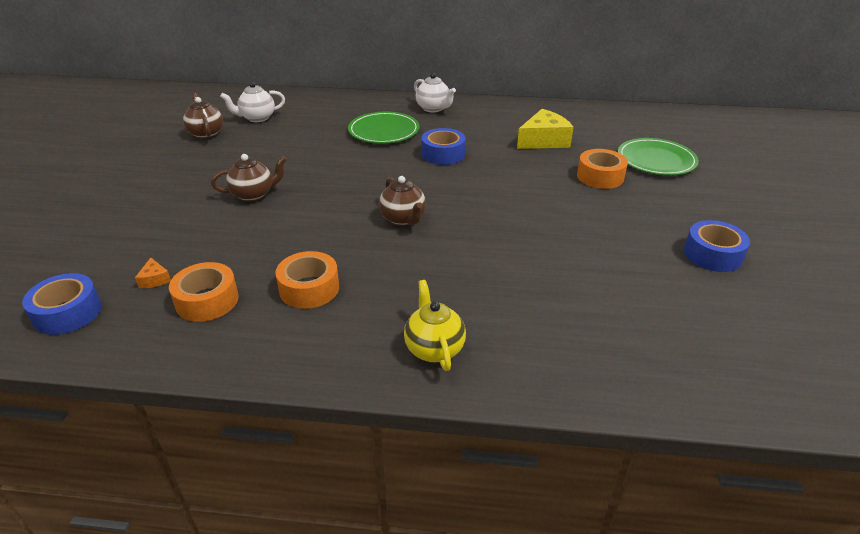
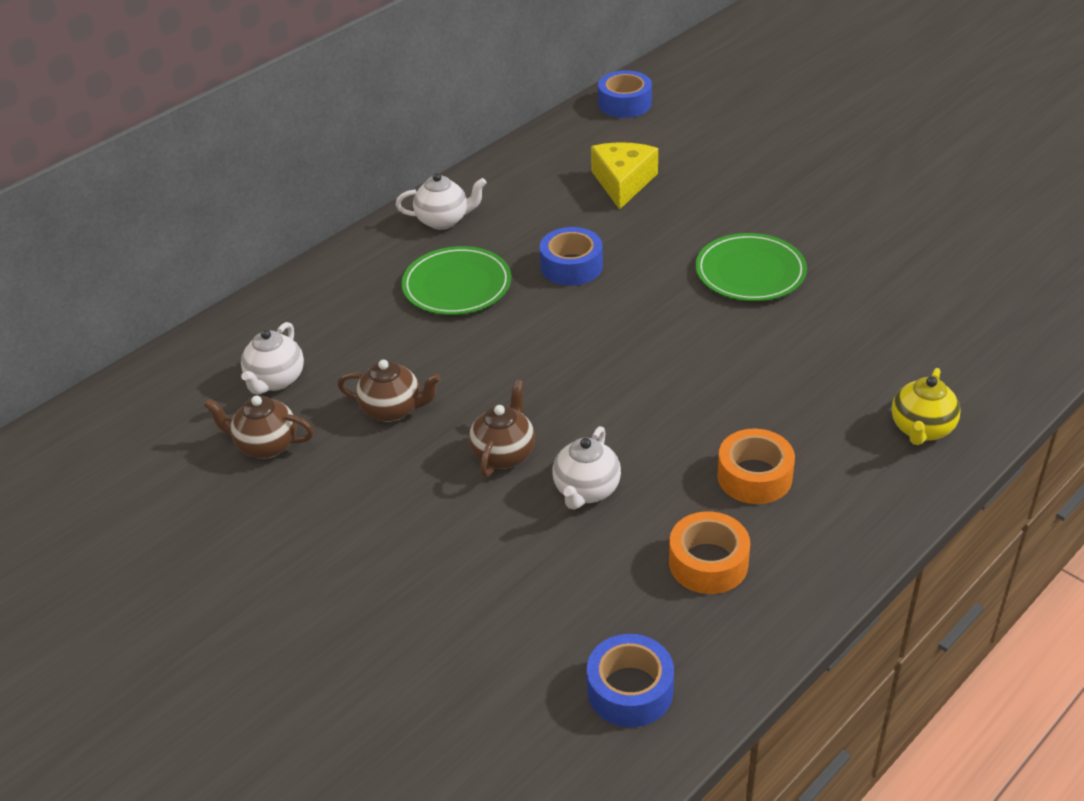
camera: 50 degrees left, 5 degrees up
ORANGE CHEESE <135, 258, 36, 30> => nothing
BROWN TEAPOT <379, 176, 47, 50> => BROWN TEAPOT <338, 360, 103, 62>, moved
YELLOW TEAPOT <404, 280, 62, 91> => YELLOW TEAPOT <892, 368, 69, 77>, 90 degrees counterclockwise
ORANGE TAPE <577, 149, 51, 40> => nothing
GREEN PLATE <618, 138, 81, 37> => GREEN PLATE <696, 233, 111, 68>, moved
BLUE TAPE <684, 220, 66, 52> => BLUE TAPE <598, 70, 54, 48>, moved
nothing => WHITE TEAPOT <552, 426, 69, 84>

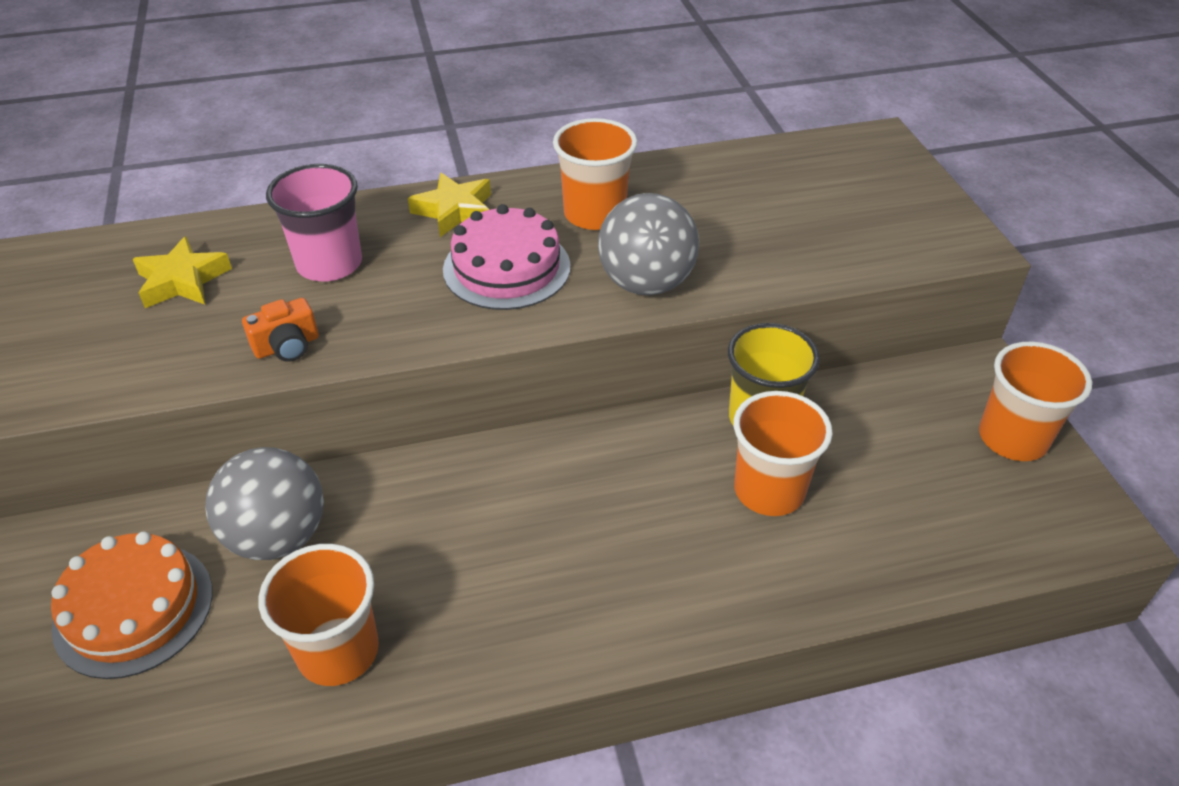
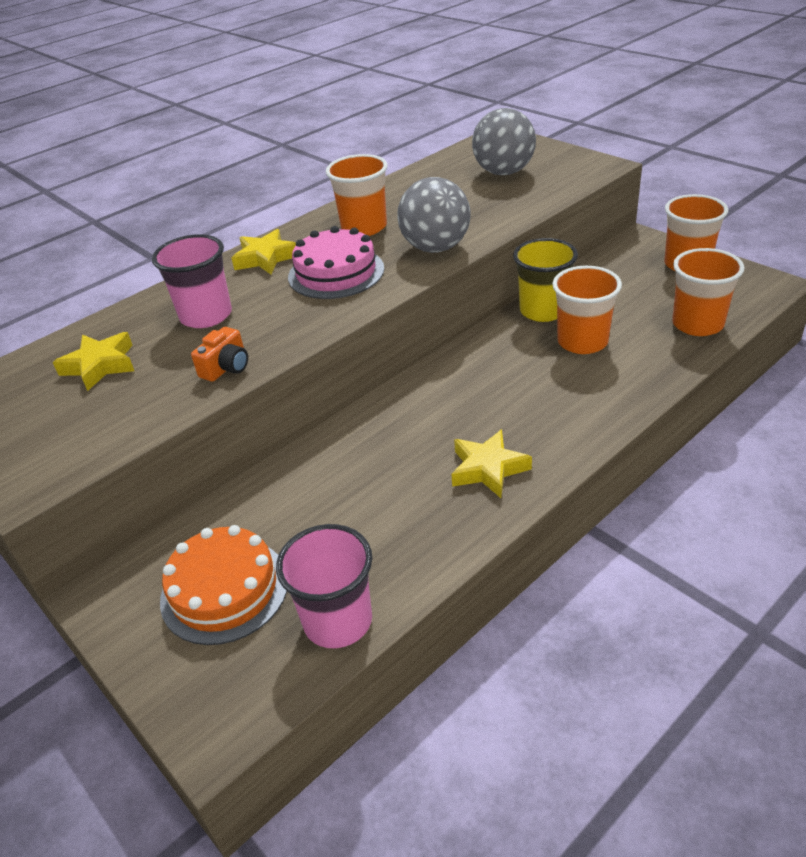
camera: 25 degrees left, 5 degrees down
GREY BALL <205, 447, 119, 113> => GREY BALL <472, 108, 64, 67>, moved
ORANGE CUP <258, 544, 121, 142> => ORANGE CUP <672, 248, 73, 88>, moved
nothing => PINK CUP <276, 524, 96, 124>
nothing => YELLOW STAR <451, 429, 81, 69>

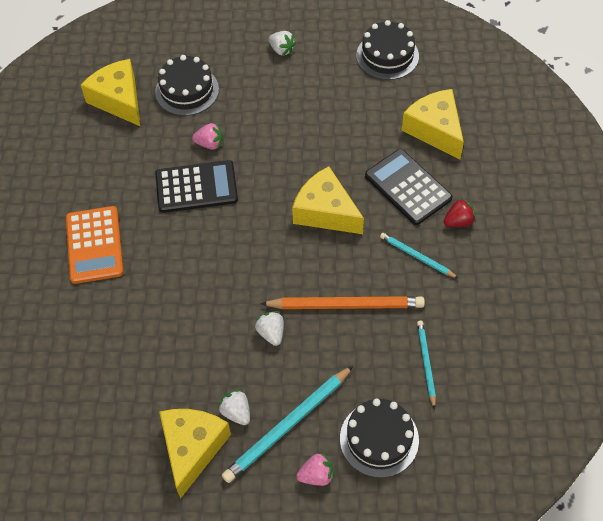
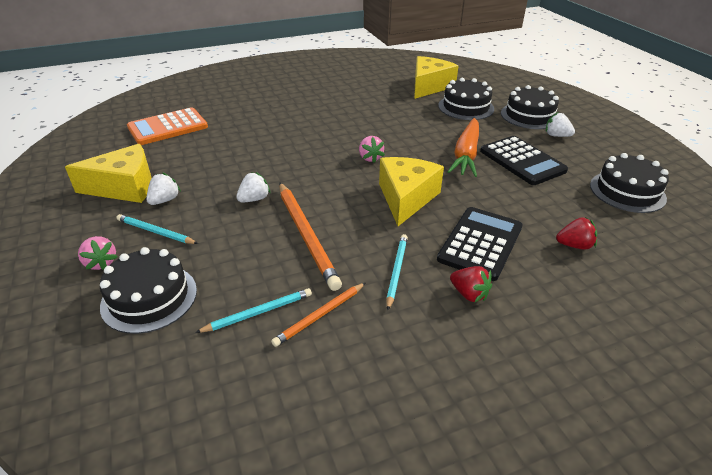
camera: 65 degrees right, 20 degrees down
ORANGE CALCULATOR <66, 206, 58, 78> => ORANGE CALCULATOR <127, 107, 81, 38>, moved
BLACK CALCULATOR <155, 160, 83, 53> => BLACK CALCULATOR <480, 136, 88, 49>, moved
PINK STRAWBERRY <192, 123, 30, 27> => PINK STRAWBERRY <359, 136, 26, 27>, moved
TURQUOISE PENCIL <222, 365, 132, 118> => TURQUOISE PENCIL <116, 214, 82, 30>, x0.57
WHITE STRAWBERRY <268, 31, 28, 25> => WHITE STRAWBERRY <546, 112, 29, 25>, 105 degrees clockwise
YELLOW CHEESE <402, 89, 62, 70> => RED STRAWBERRY <556, 217, 41, 33>
nothing => ORANGE PENCIL <271, 283, 94, 64>
nothing => ORANGE CARROT <448, 118, 31, 59>
nothing => BLACK CAKE <501, 85, 58, 44>

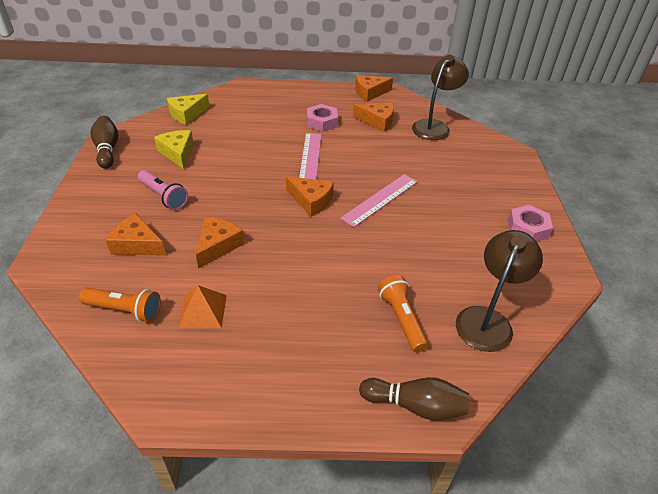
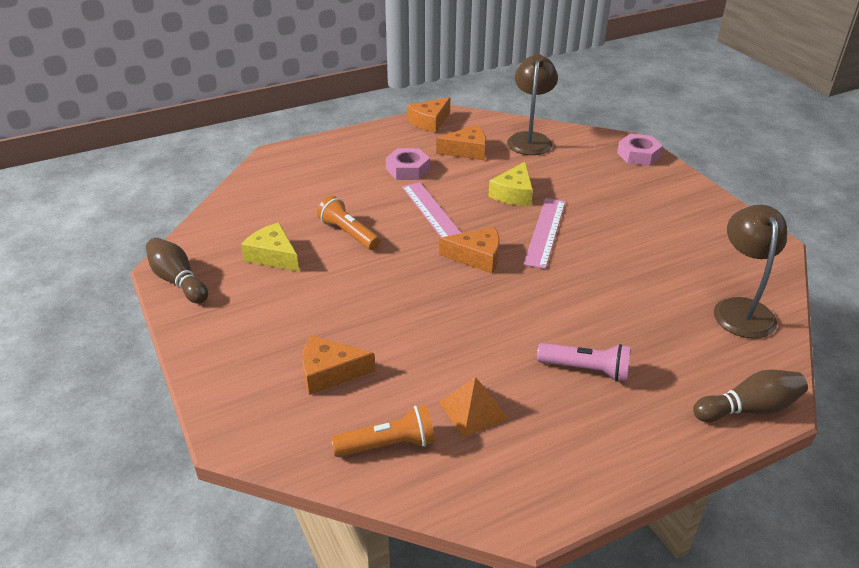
camera: 25 degrees left, 5 degrees down
PINK FLASHLIGHT <138, 170, 50, 40> => PINK FLASHLIGHT <537, 343, 94, 39>, moved
YELLOW CHEESE <167, 94, 42, 31> => YELLOW CHEESE <488, 162, 45, 44>, moved
ORANGE CHEESE <196, 217, 49, 52> => nothing
ORANGE FLASHLIGHT <378, 275, 50, 77> => ORANGE FLASHLIGHT <317, 196, 63, 54>, moved
PINK NUT <508, 205, 45, 37> => PINK NUT <617, 134, 46, 32>, moved

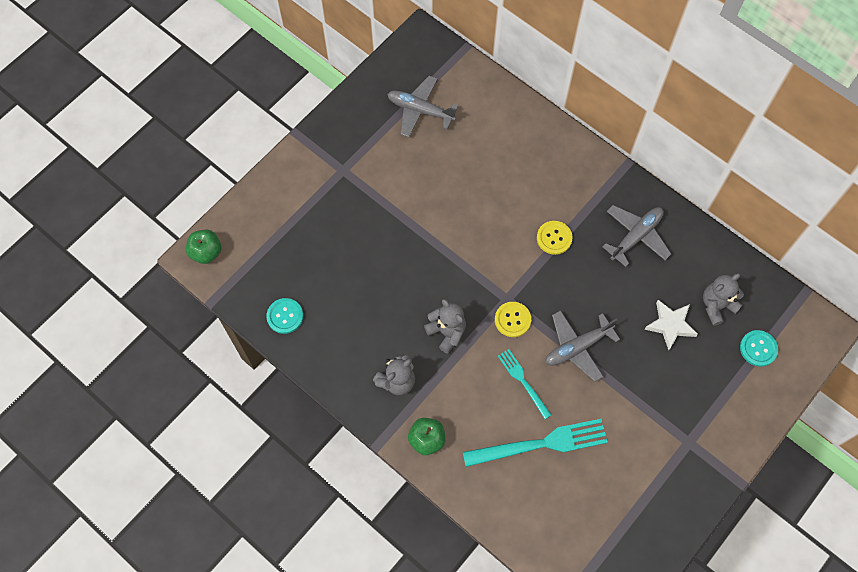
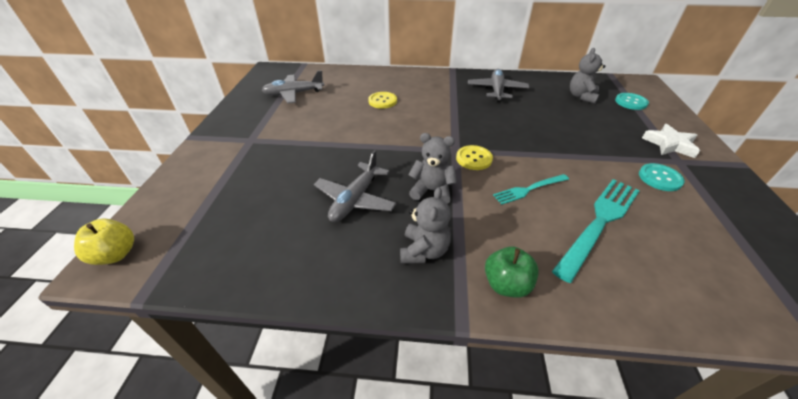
camera: 35 degrees left, 25 degrees down
GREEN APPLE <186, 230, 35, 34> => YELLOW APPLE <74, 219, 60, 46>
TURQUOISE BUTTON <266, 298, 37, 36> => TURQUOISE BUTTON <639, 163, 46, 28>, moved
TURQUOISE FORK <498, 349, 53, 70> => TURQUOISE FORK <493, 174, 76, 31>, 45 degrees counterclockwise
YELLOW BUTTON <537, 221, 36, 34> => YELLOW BUTTON <368, 92, 29, 17>, moved
GREY PLANE <545, 310, 75, 72> => GREY PLANE <314, 150, 82, 72>, moved
WHITE STAR <644, 300, 54, 50> => WHITE STAR <642, 124, 58, 34>, moved

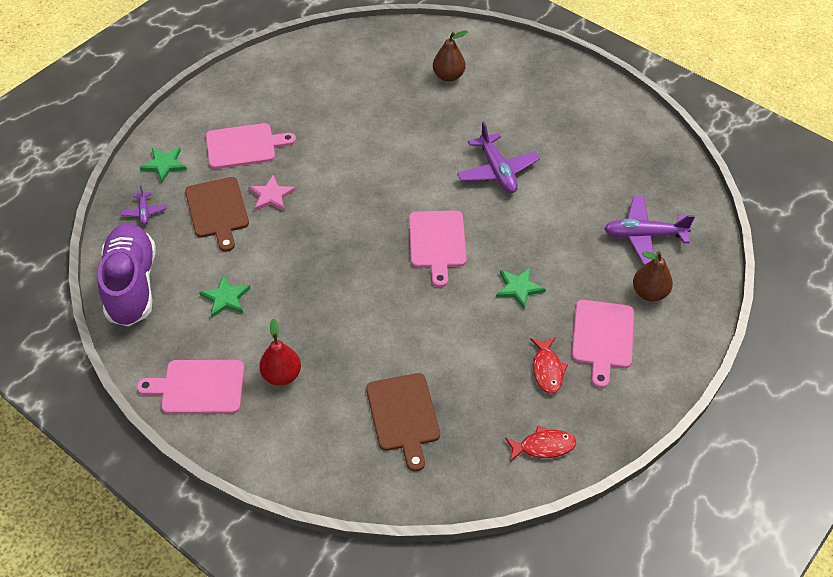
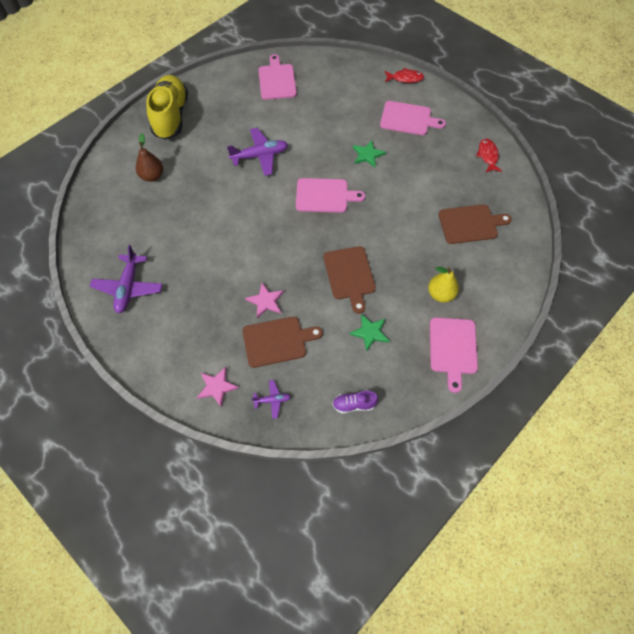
camera: 85 degrees left, 10 degrees up
PURPLE SHOE <98, 224, 58, 103> => PURPLE SHOE <332, 391, 46, 22>, x0.43
GREEN STAR <140, 147, 47, 35> => PINK STAR <197, 367, 42, 40>
PINK CUTTING BOARD <206, 123, 90, 46> => PINK CUTTING BOARD <258, 54, 39, 46>, moved
RED PEAR <259, 318, 42, 68> => YELLOW PEAR <428, 267, 31, 36>
RED FISH <530, 337, 38, 57> => RED FISH <385, 68, 39, 15>, moved
PURPLE PLANE <604, 196, 91, 69> => PURPLE PLANE <90, 245, 73, 68>, moved
BROWN PEAR <633, 251, 40, 50> => nothing
nothing => YELLOW SHOE <146, 75, 42, 65>
nothing => BROWN CUTTING BOARD <324, 246, 52, 68>

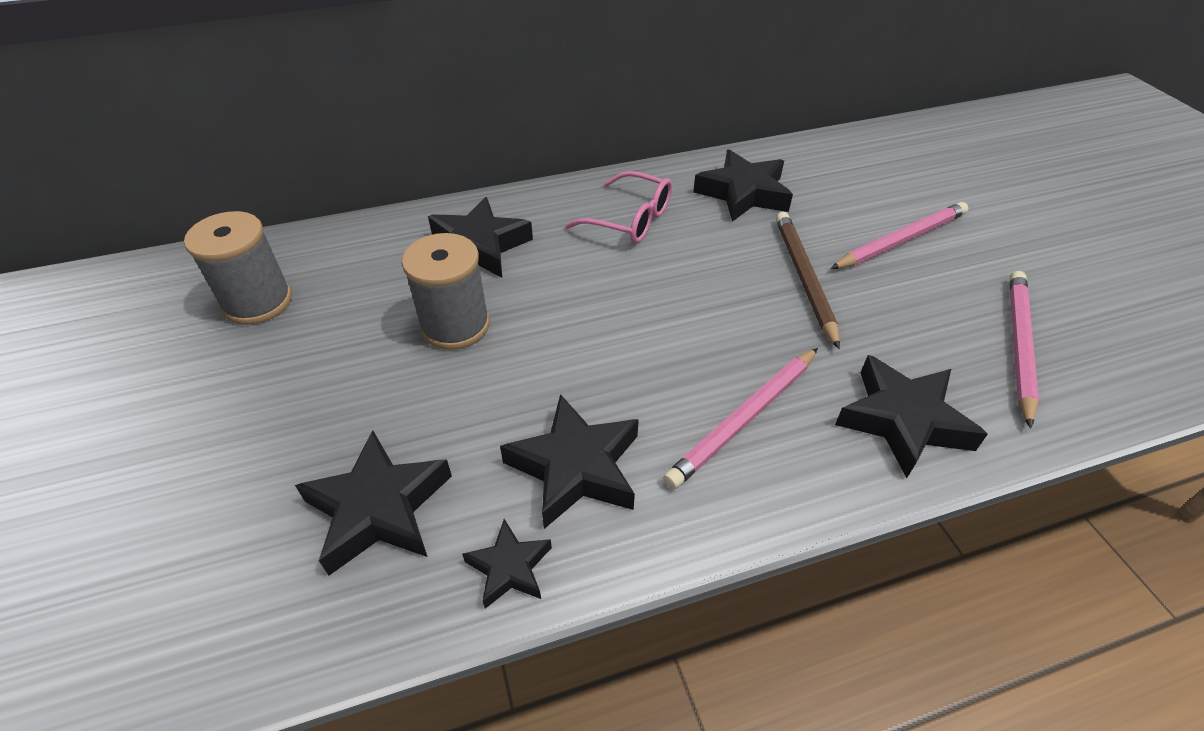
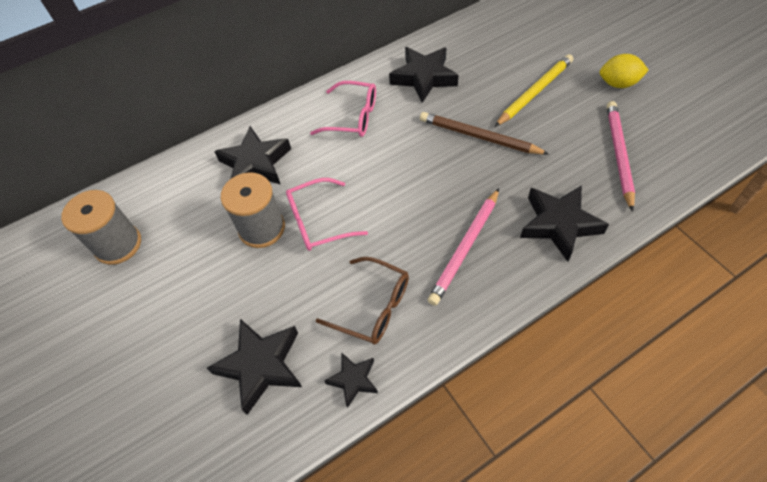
camera: 10 degrees left, 10 degrees up
BLACK STAR <500, 394, 139, 135> => BROWN GLASSES <316, 257, 93, 88>
BROWN PENCIL <776, 212, 64, 137> => BROWN PENCIL <420, 112, 129, 42>, 45 degrees counterclockwise
PINK PENCIL <830, 202, 138, 67> => YELLOW PENCIL <495, 54, 78, 73>
nothing => PINK GLASSES <286, 178, 82, 73>
nothing => YELLOW LEMON <600, 54, 49, 34>

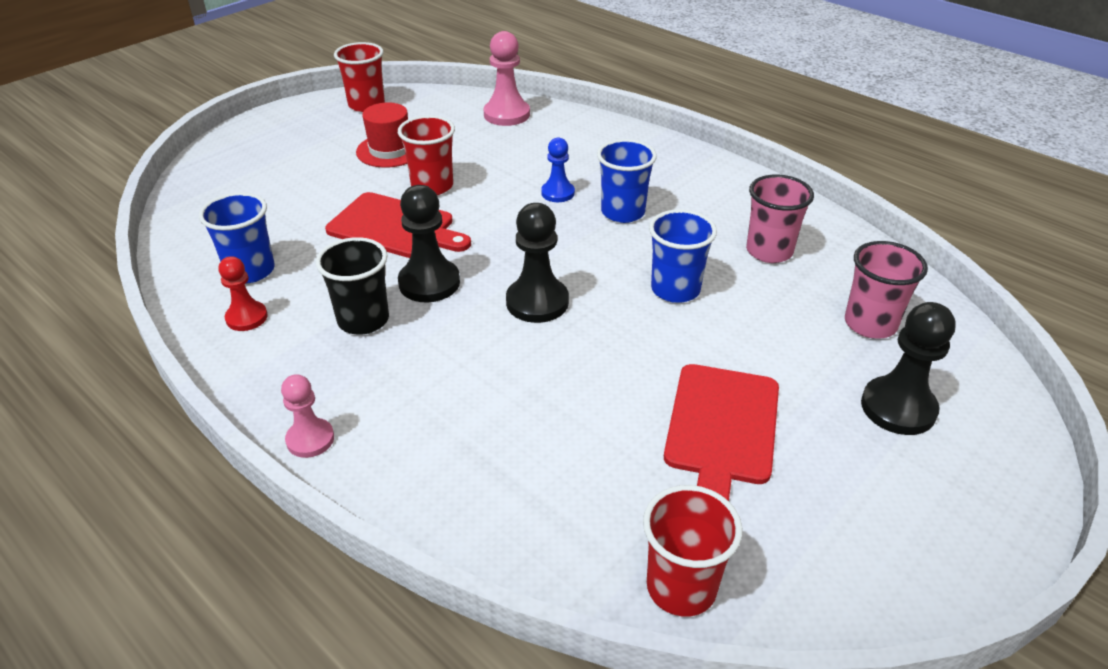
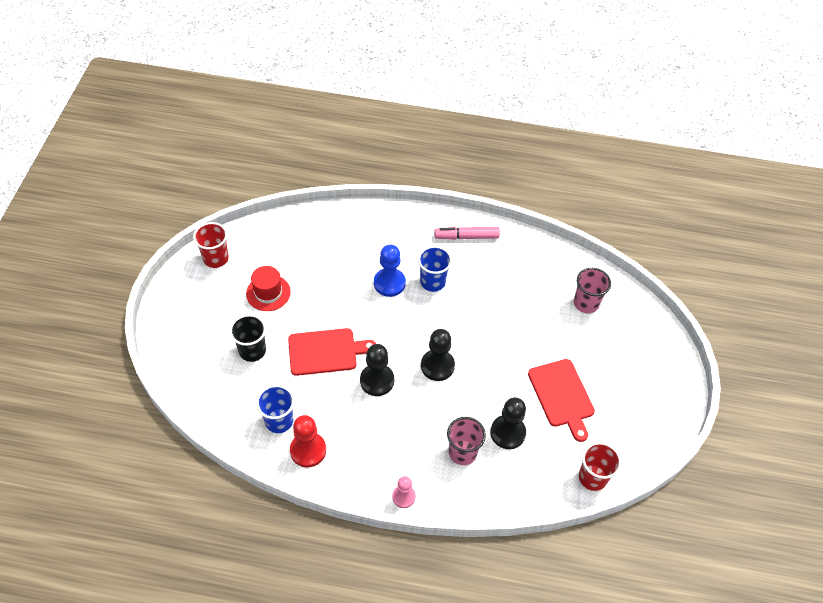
camera: 35 degrees left, 15 degrees up
RED PAWN <218, 256, 50, 75> => RED PAWN <290, 415, 36, 52>, x1.59
BLACK CUP <316, 237, 73, 98> => BLACK CUP <229, 314, 37, 48>, moved
RED CUP <398, 115, 57, 80> => nothing
PINK PAWN <483, 31, 47, 95> => nothing
BLUE PAWN <541, 138, 34, 64> => BLUE PAWN <374, 245, 32, 52>, x1.59
BLUE CUP <649, 209, 68, 94> => nothing
PINK CUP <746, 175, 68, 88> => PINK CUP <447, 417, 39, 48>, moved
BLACK PAWN <861, 302, 95, 133> => BLACK PAWN <490, 397, 36, 52>, moved
nothing => PINK MARKER <434, 227, 66, 13>

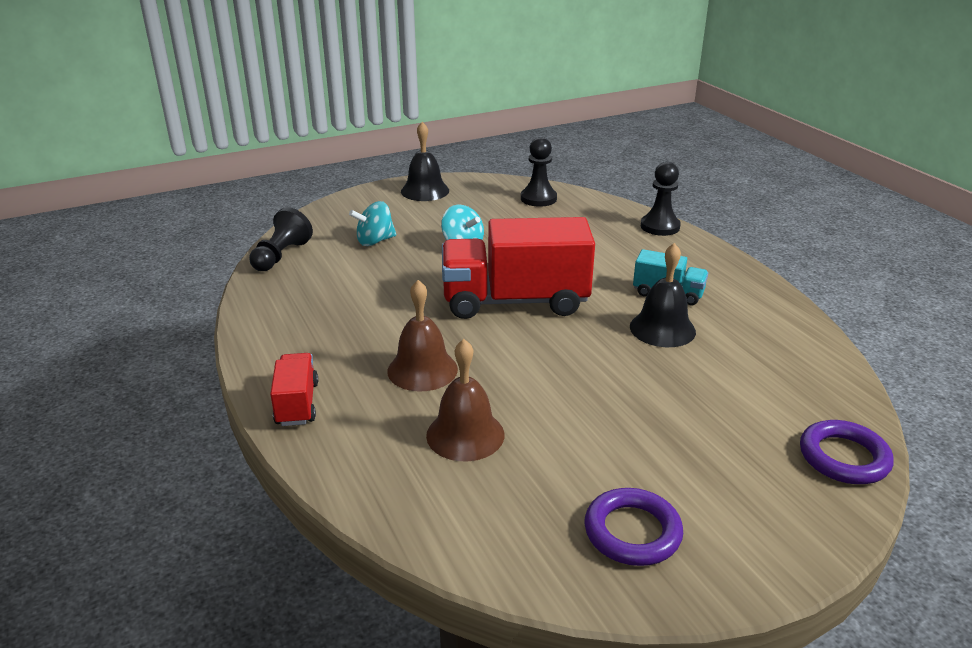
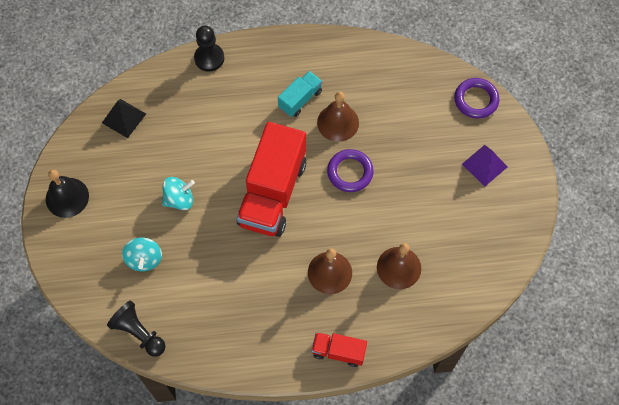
camera: 70 degrees left, 35 degrees up
BLACK PAWN <521, 137, 36, 70> => BLACK PYRAMID <102, 99, 44, 39>
PURPLE RING <584, 488, 99, 78> => PURPLE RING <327, 149, 47, 43>, moved
BLACK BELL <630, 243, 66, 104> => BROWN BELL <317, 92, 42, 50>
nothing => PURPLE PYRAMID <462, 145, 46, 41>

